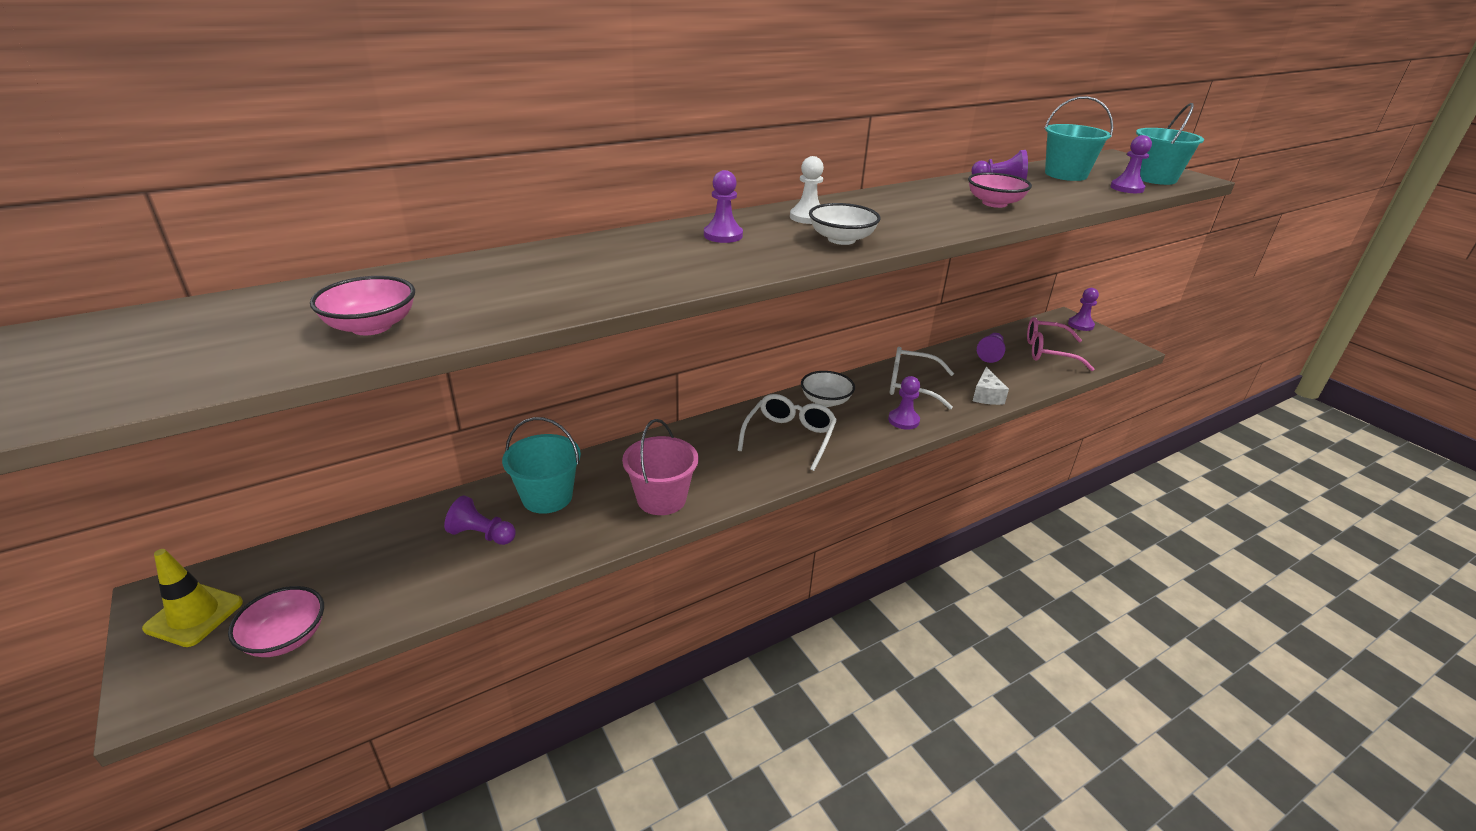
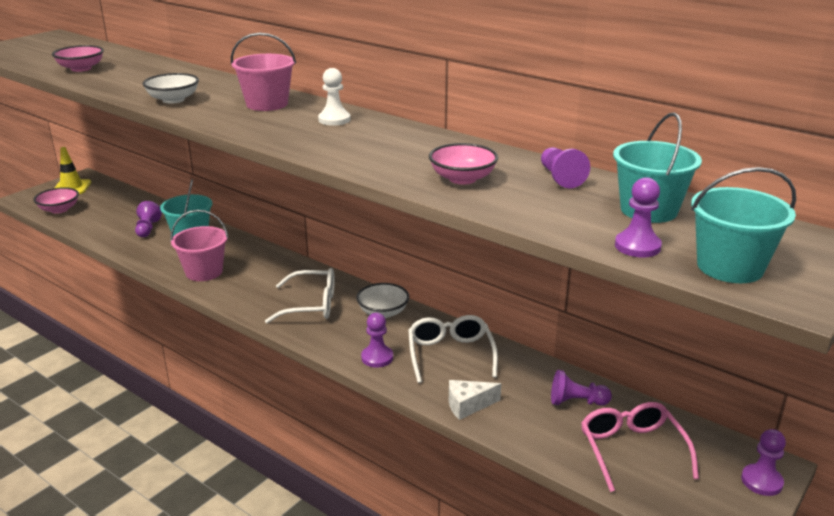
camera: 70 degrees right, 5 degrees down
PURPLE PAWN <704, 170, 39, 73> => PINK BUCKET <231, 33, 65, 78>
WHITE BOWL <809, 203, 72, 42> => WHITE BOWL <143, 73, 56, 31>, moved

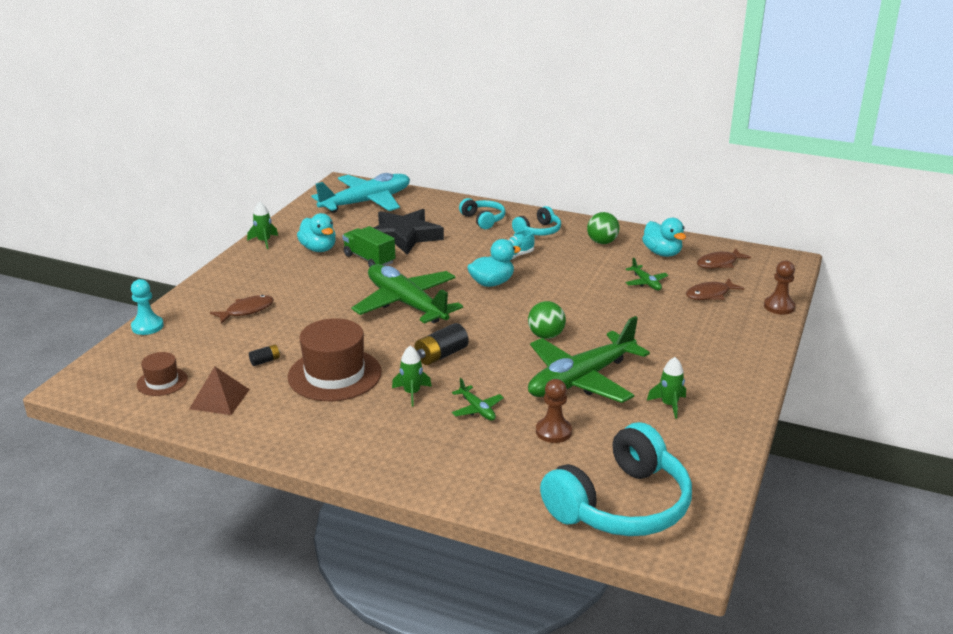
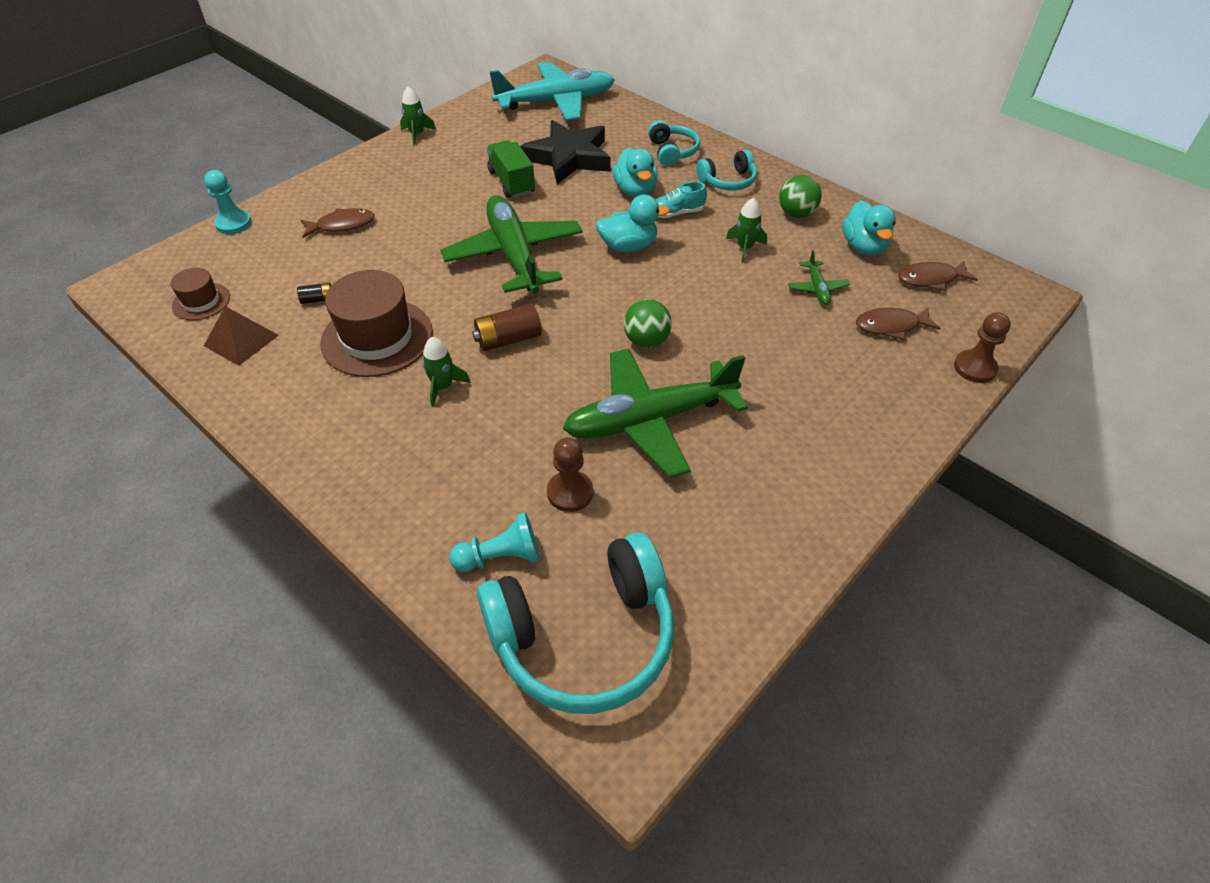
camera: 20 degrees right, 20 degrees up
TURQUOISE DUCK <297, 213, 39, 39> => TURQUOISE DUCK <612, 148, 46, 49>, moved
BLACK BATTERY <414, 323, 55, 42> => BROWN BATTERY <472, 304, 70, 47>
GREEN PLANE <452, 378, 52, 43> => nothing
GREEN ROCKET <647, 357, 39, 62> => GREEN ROCKET <726, 198, 41, 65>, moved
nothing => TURQUOISE PAWN <449, 512, 91, 60>

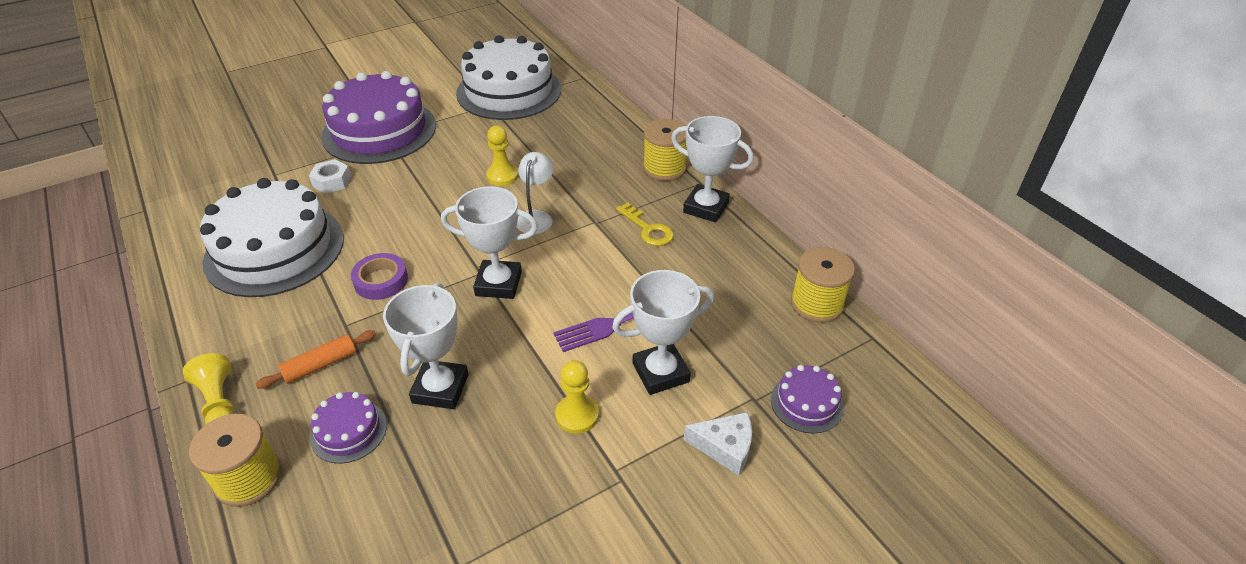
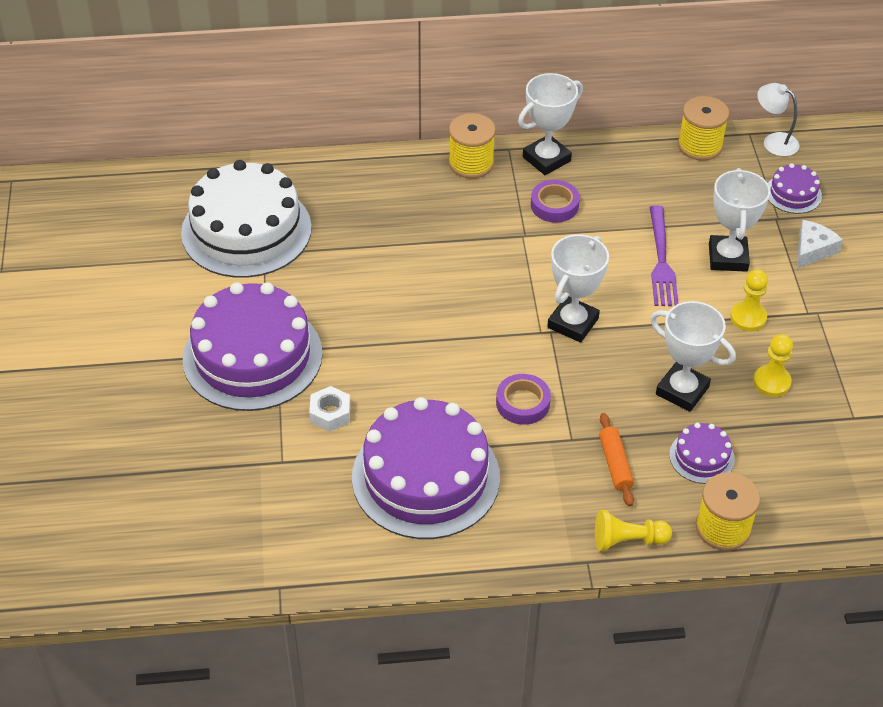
camera: 65 degrees left, 5 degrees up
WHITE CAKE <200, 178, 144, 119> => PURPLE CAKE <352, 397, 148, 142>
YELLOW PAWN <486, 126, 33, 60> => YELLOW PAWN <753, 334, 40, 63>, moved
WHITE LAMP <517, 152, 37, 82> => WHITE LAMP <757, 83, 43, 73>, moved
YELLOW KEY <616, 202, 58, 44> => PURPLE TAPE <531, 180, 49, 43>

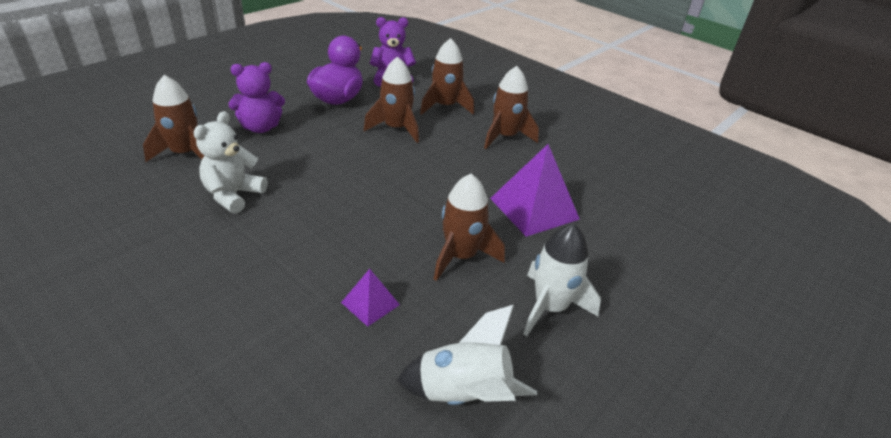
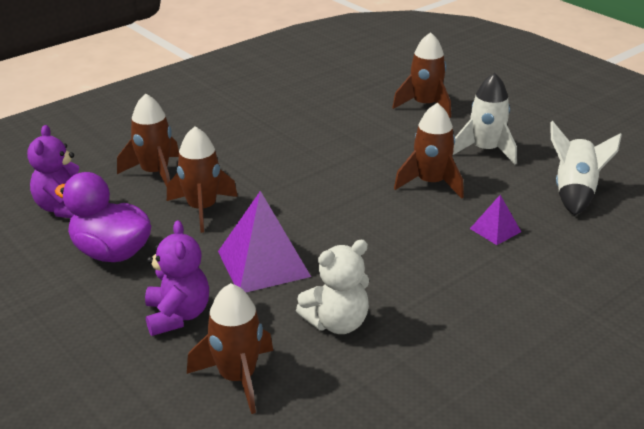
camera: 80 degrees left, 5 degrees down
WHITE TEDDY BEAR <194, 111, 73, 103> => WHITE TEDDY BEAR <296, 240, 73, 94>, 60 degrees counterclockwise
BROWN ROCKET <484, 66, 55, 83> => BROWN ROCKET <392, 32, 59, 86>, moved
PURPLE PYRAMID <490, 144, 90, 93> => PURPLE PYRAMID <218, 191, 93, 101>, moved

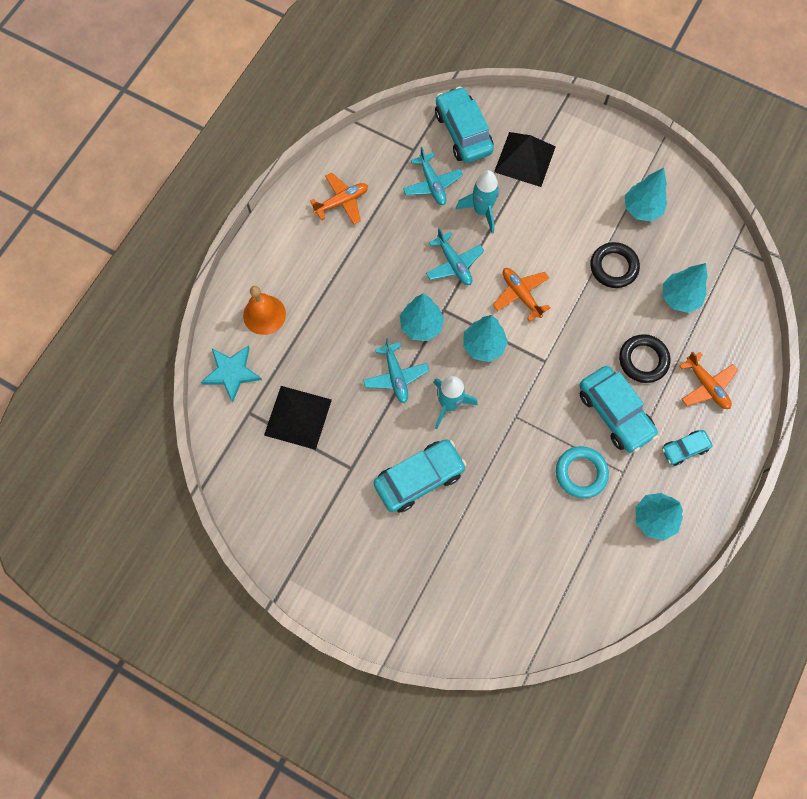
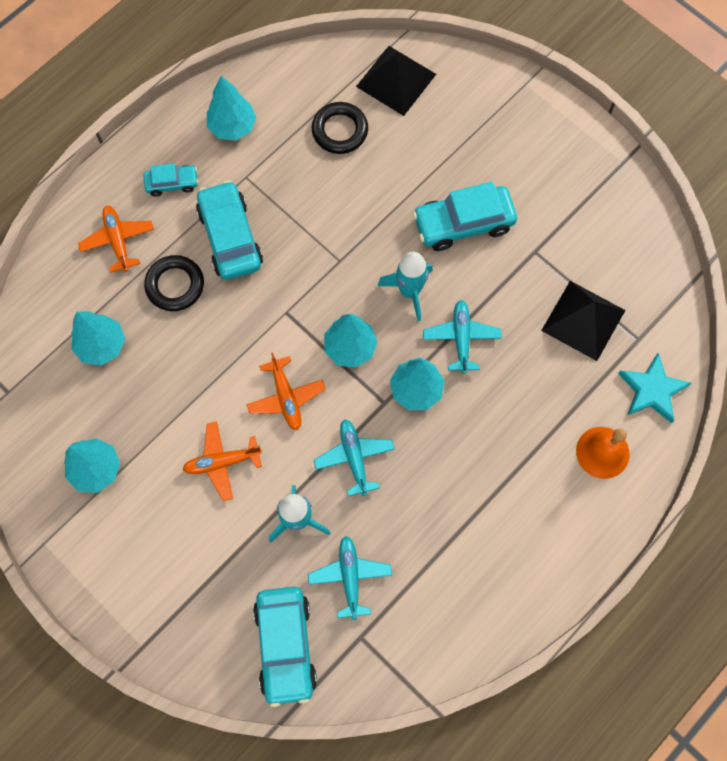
camera: 165 degrees left, 0 degrees up
ORANGE PLANE <310, 173, 58, 51> => ORANGE PLANE <183, 421, 79, 80>, moved
BLACK PYRAMID <494, 132, 62, 55> => BLACK PYRAMID <356, 46, 80, 70>, moved
TURQUOISE RING <556, 446, 53, 52> => nothing
BLACK RING <590, 242, 50, 46> => BLACK RING <312, 102, 56, 52>, moved

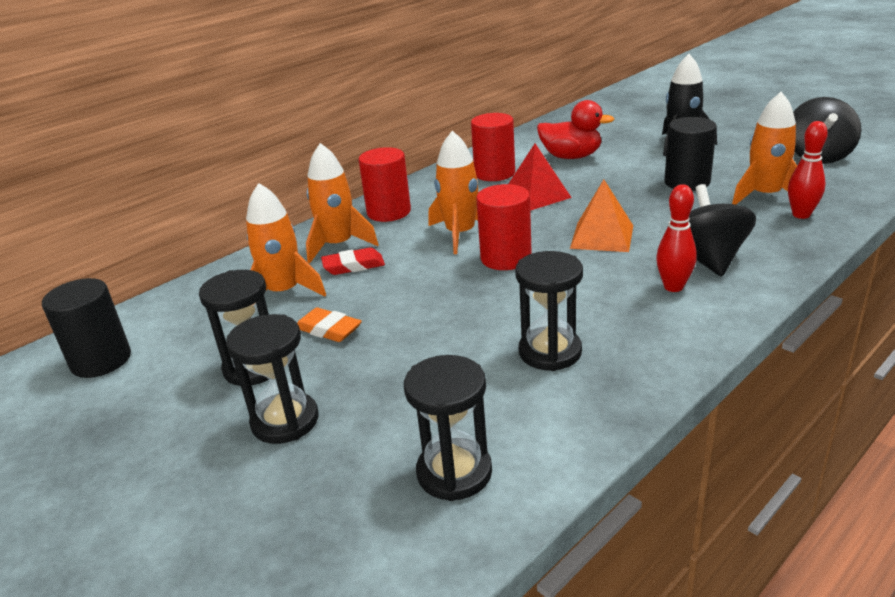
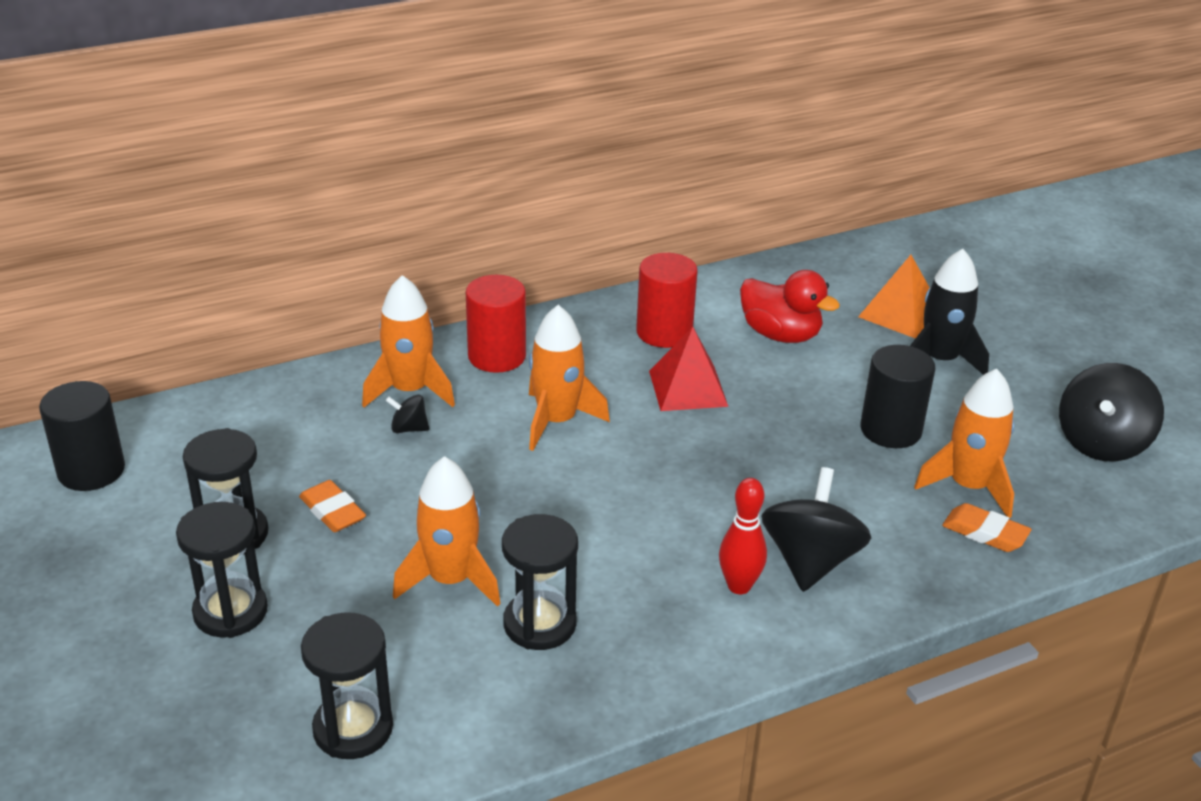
camera: 15 degrees right, 5 degrees up
ORANGE ROCKET <246, 183, 80, 114> => ORANGE ROCKET <393, 456, 108, 151>, moved
RED ERASER <321, 247, 64, 28> => BLACK SPINNING TOP <386, 395, 43, 38>
RED CYLINDER <476, 184, 56, 86> => nothing
ORANGE PYRAMID <570, 179, 63, 73> => ORANGE PYRAMID <858, 255, 72, 84>, moved
RED BOWLING PIN <788, 121, 40, 98> => ORANGE ERASER <942, 503, 89, 49>

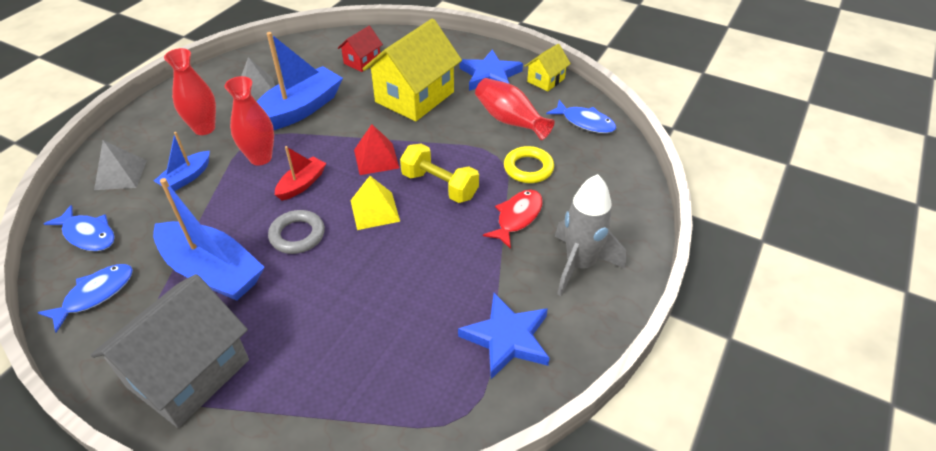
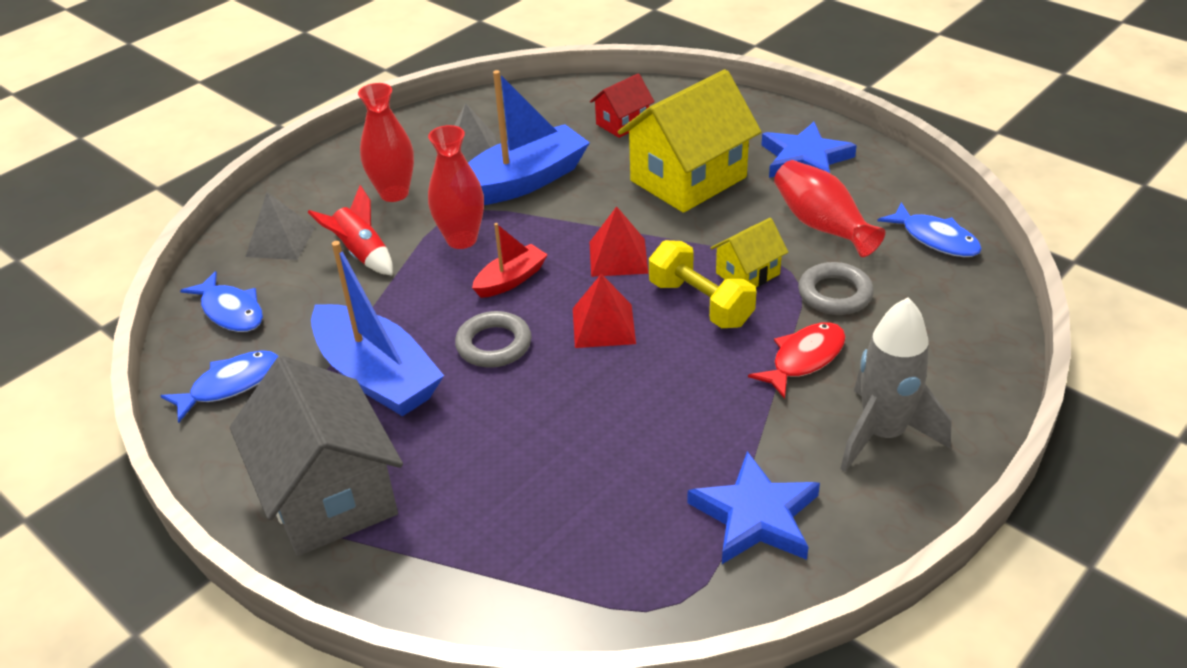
camera: 15 degrees right, 5 degrees down
GREY HOUSE <91, 274, 158, 154> => GREY HOUSE <230, 356, 173, 200>, 75 degrees counterclockwise
BLUE BOAT <154, 132, 56, 59> => RED ROCKET <308, 185, 85, 90>
YELLOW PYRAMID <350, 176, 50, 54> => RED PYRAMID <573, 274, 63, 74>
YELLOW RING <504, 146, 50, 37> => GREY RING <798, 262, 76, 53>
YELLOW HOUSE <525, 44, 46, 47> => YELLOW HOUSE <711, 218, 77, 69>, moved

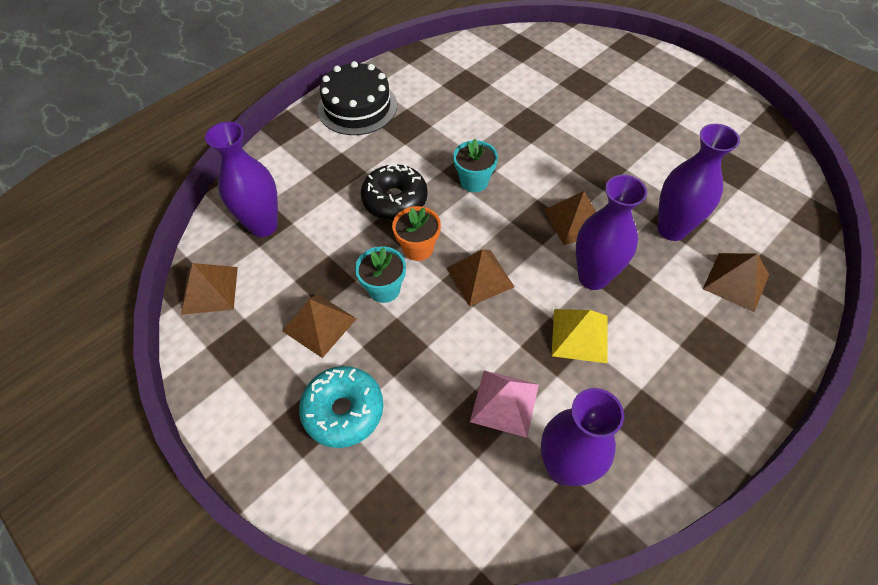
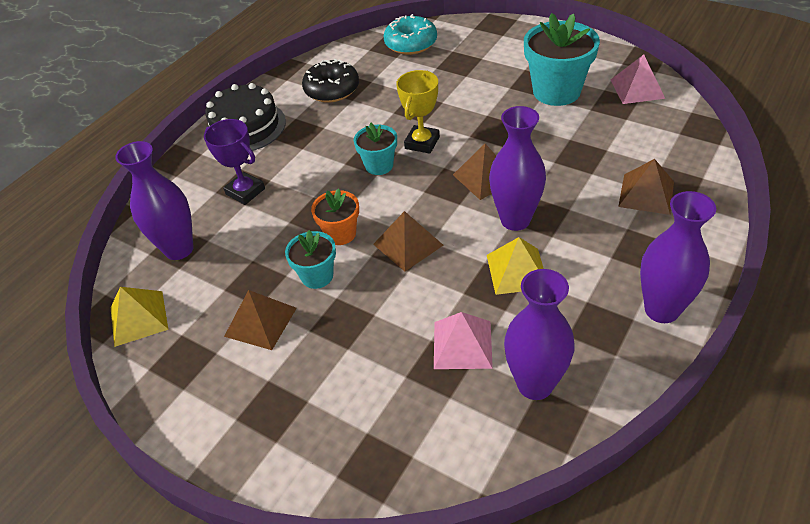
camera: 10 degrees left, 10 degrees down
BROWN PYRAMID <181, 263, 57, 52> => YELLOW PYRAMID <110, 287, 59, 60>
TURQUOISE DONUT <299, 366, 85, 82> => TURQUOISE DONUT <383, 14, 54, 41>, moved
BLACK DONUT <361, 164, 67, 56> => BLACK DONUT <302, 59, 57, 44>, moved
PURPLE VASE <657, 124, 83, 117> => PURPLE VASE <640, 191, 76, 132>, moved
nothing => PURPLE TROPHY <204, 119, 61, 86>
nothing => YELLOW TROPHY <396, 70, 44, 84>
nothing => TURQUOISE FLOWER POT <524, 13, 76, 93>
nothing => PINK PYRAMID <611, 55, 54, 49>

